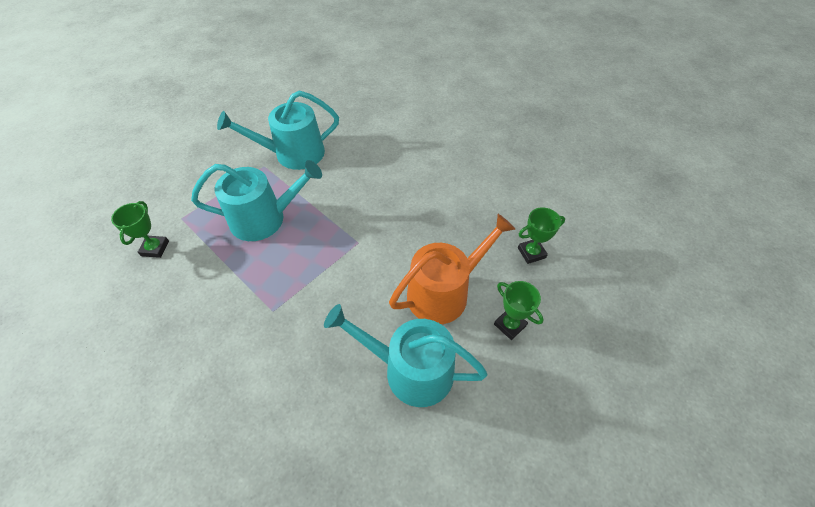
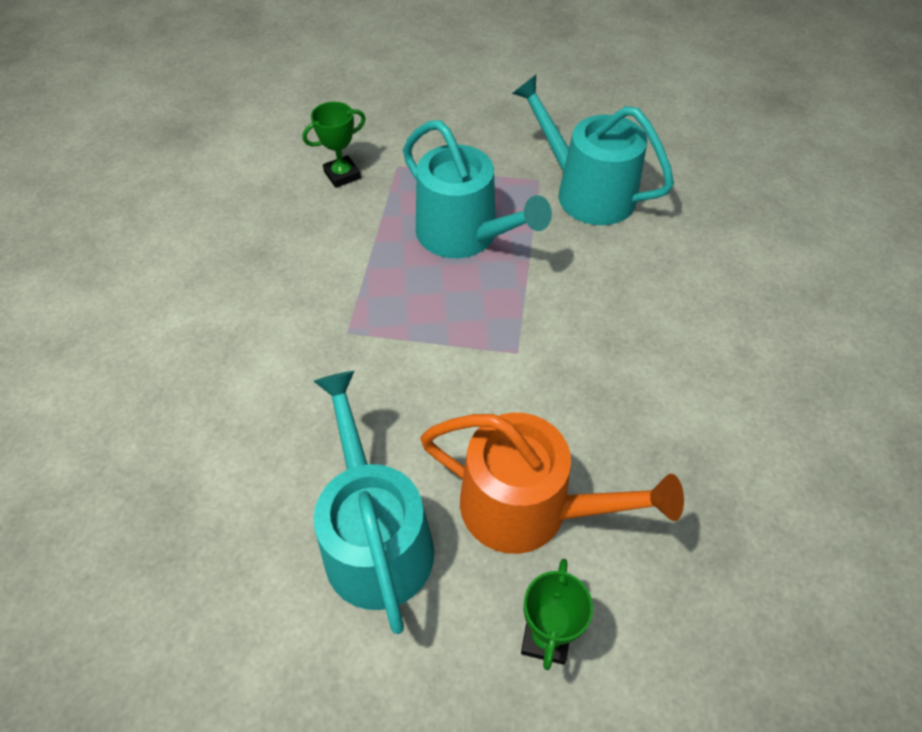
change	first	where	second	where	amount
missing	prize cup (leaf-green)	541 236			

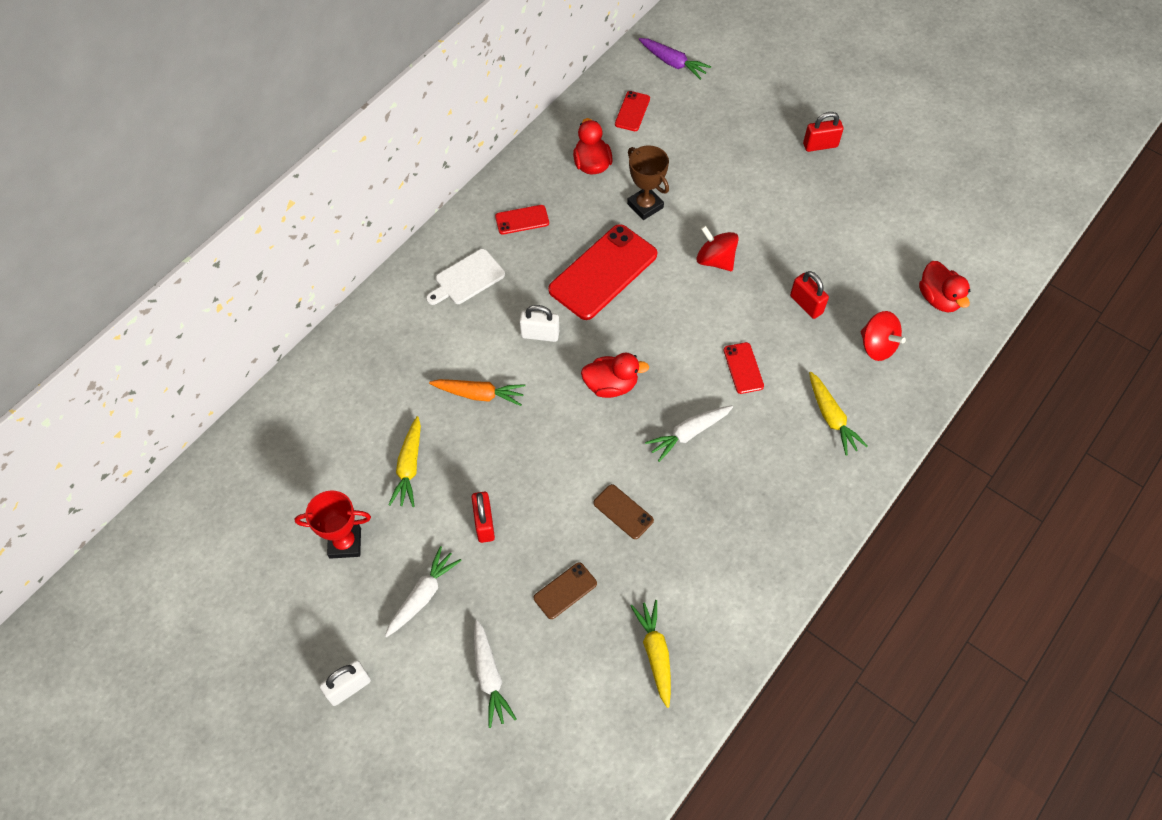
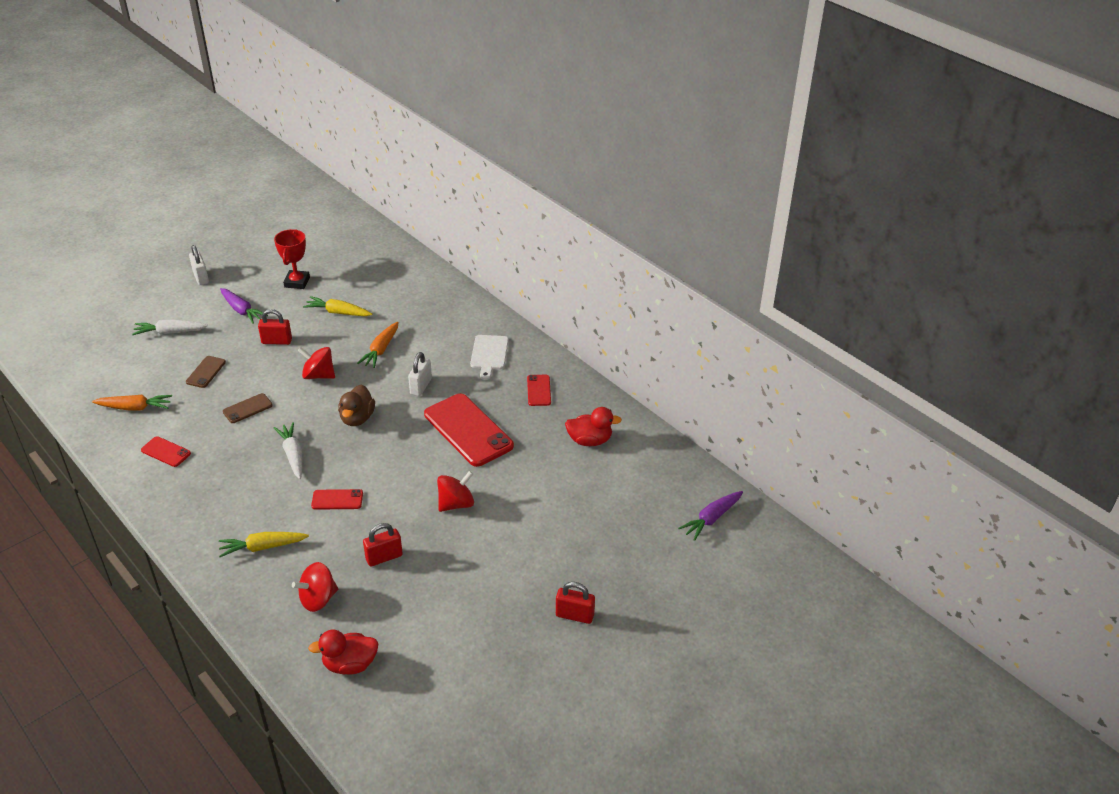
change	first	where	second	where	amount
colour	toy carrot (bright yellow)	651 654	toy carrot (bright orange)	132 403	
relocated	phone (red)	632 111		166 451	
spun	phone (russet)	565 590		206 372	45 degrees clockwise
colour	toy carrot (white)	423 592	toy carrot (royal purple)	244 306	
appeared			whirligig (red)	316 363	
colour	duck (red)	615 375	duck (russet)	356 405	
spun	cutting board (white)	465 277		489 357	150 degrees counterclockwise
spun	padlock (red)	823 132		575 603	75 degrees counterclockwise
missing	prize cup (russet)	648 182			

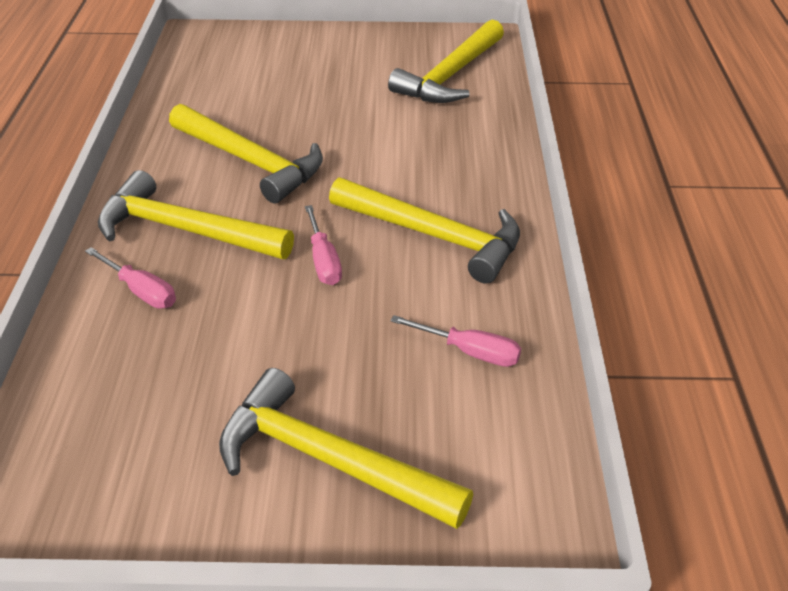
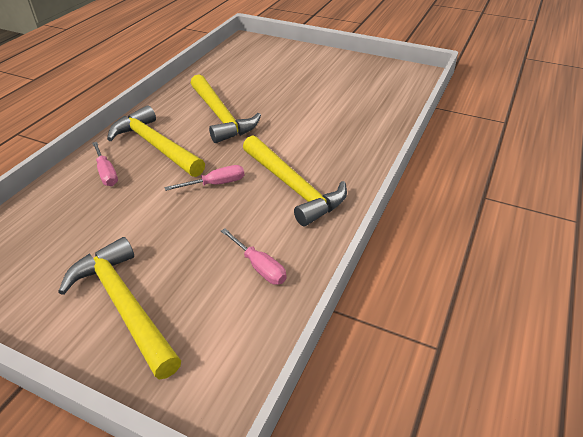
change	first	where	second	where	amount
spun	hand screwdriver (rose-pink)	323 245		204 178	120 degrees counterclockwise
missing	carpenter's hammer (bright yellow)	446 61			

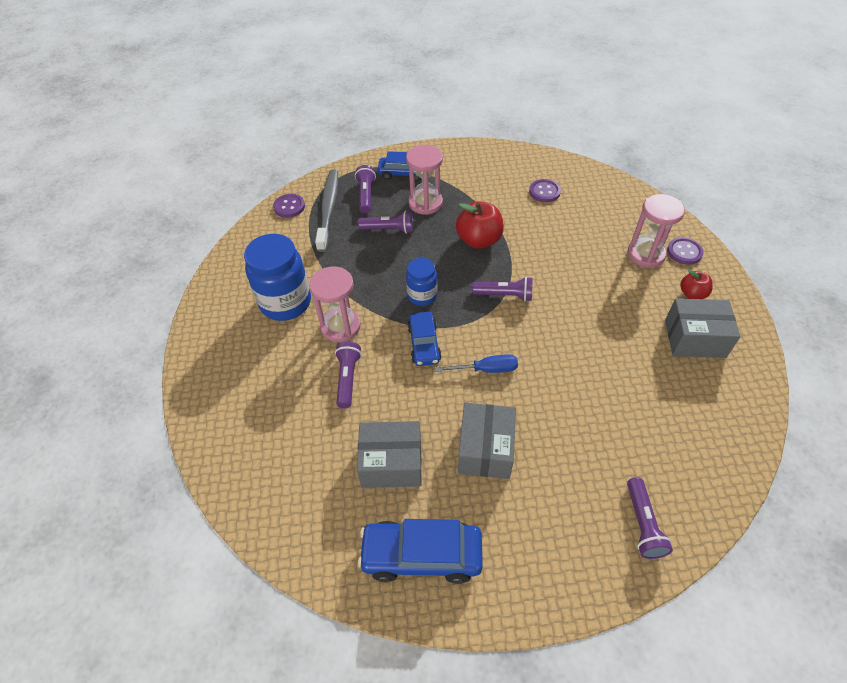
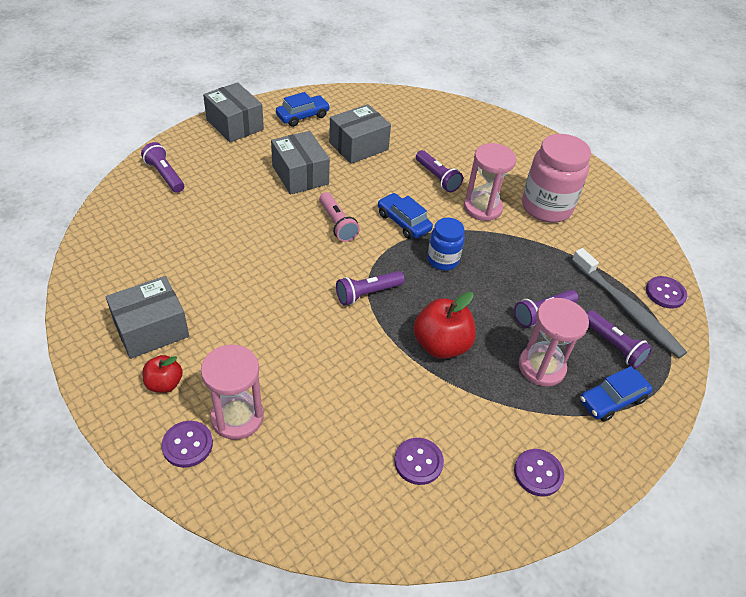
change	first	where	second	where	amount
appeared			package (grey)	233 112	
size	toy car (cobalt)	420 551		303 109	x0.65
exchanged	hand screwdriver (cobalt)	476 363	torch (rose-pink)	339 217	
appeared			sewing button (royal purple)	539 472	
colour	jam jar (cobalt)	277 277	jam jar (rose-pink)	556 178	

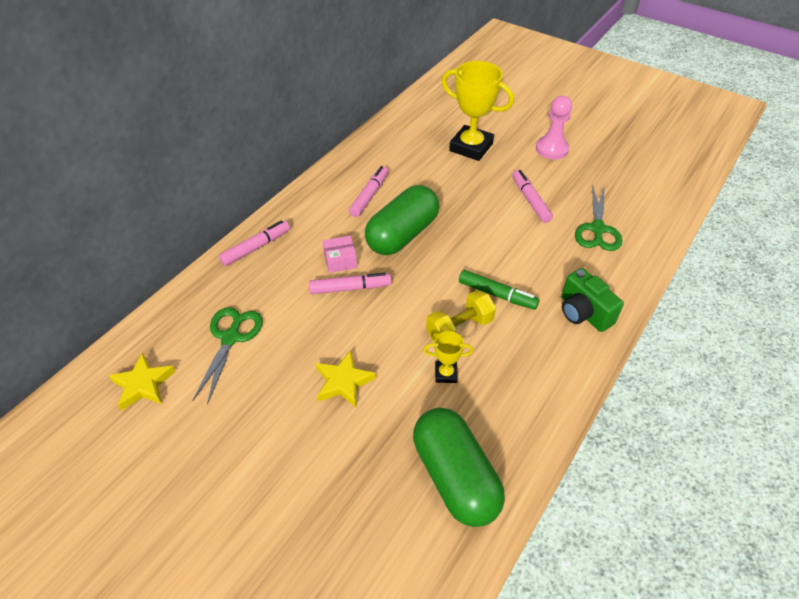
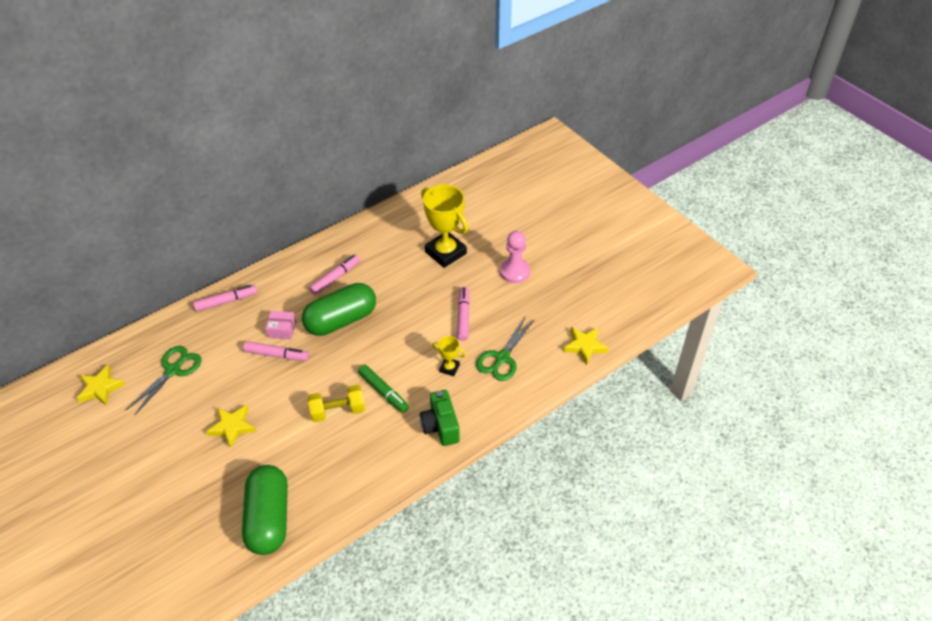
change	first	where	second	where	amount
relocated	prize cup (bright yellow)	448 357		449 356	
appeared			star (bright yellow)	586 346	

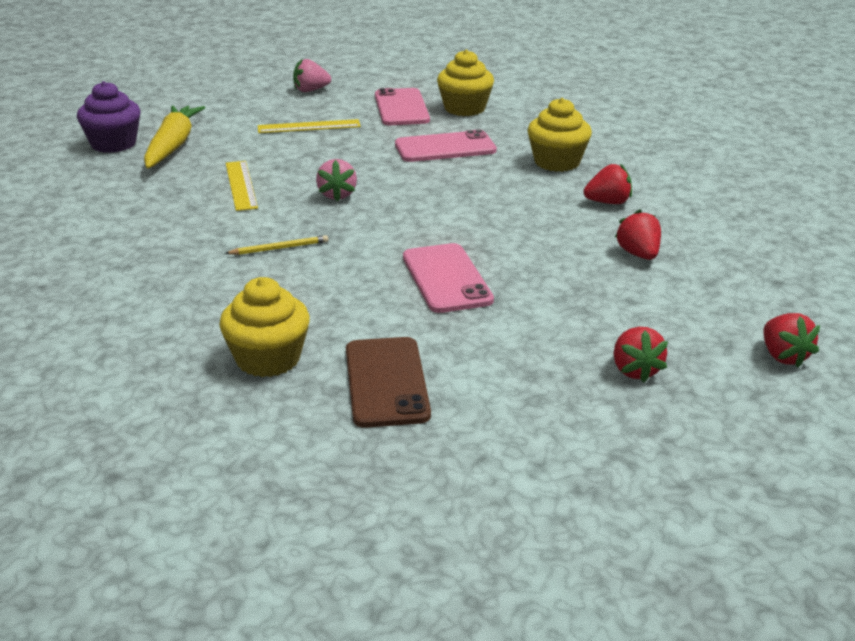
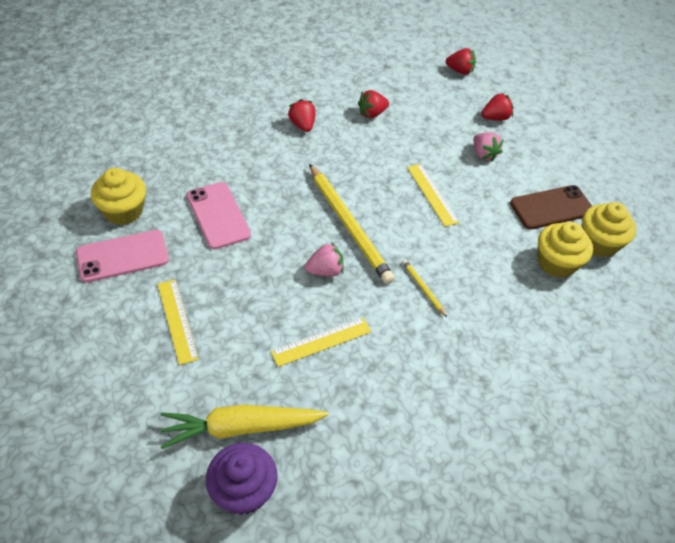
change	first	where	second	where	amount
appeared			wooden pencil (bright yellow)	352 224	
exchanged	phone (rose-pink)	448 278	measuring stick (bright yellow)	433 195	
spun	berry (red)	791 340		461 61	45 degrees clockwise
relocated	berry (rose-pink)	312 75		489 147	
relocated	fairy cake (bright yellow)	559 135		609 229	

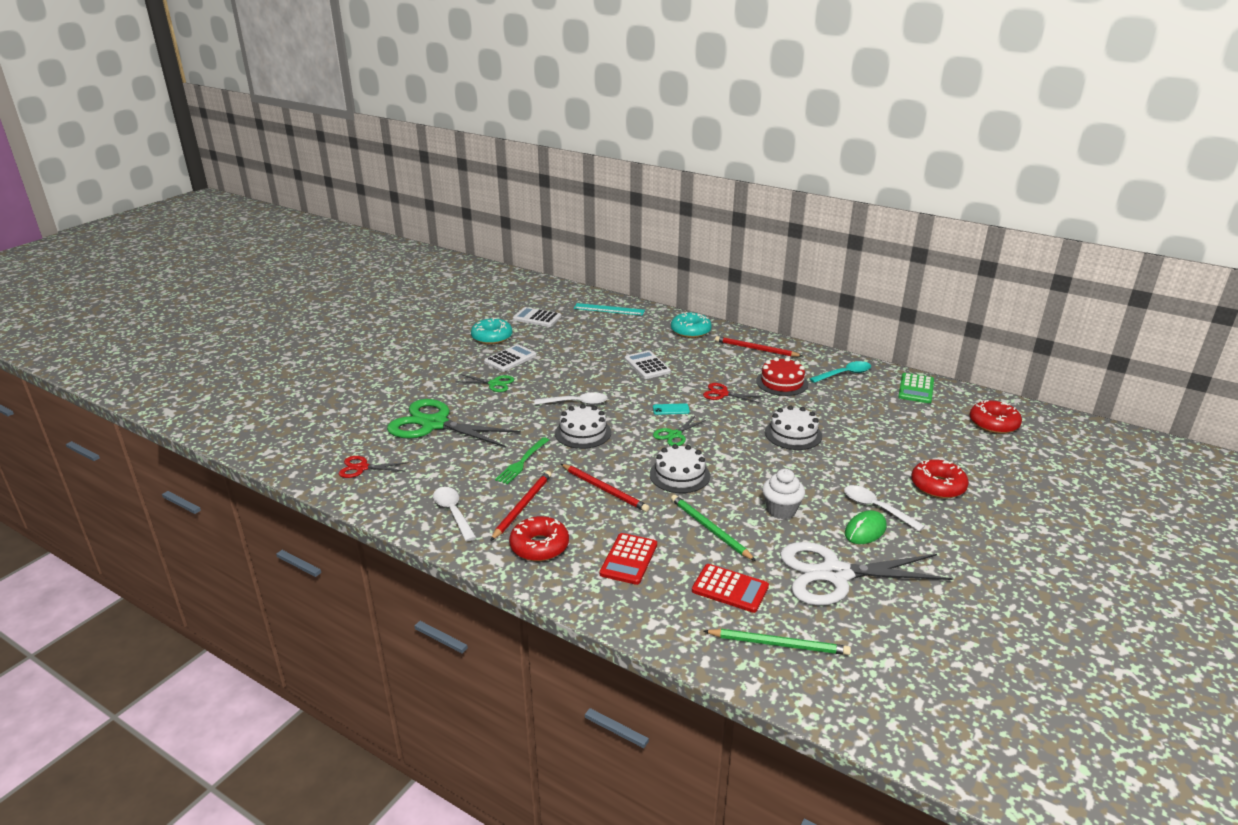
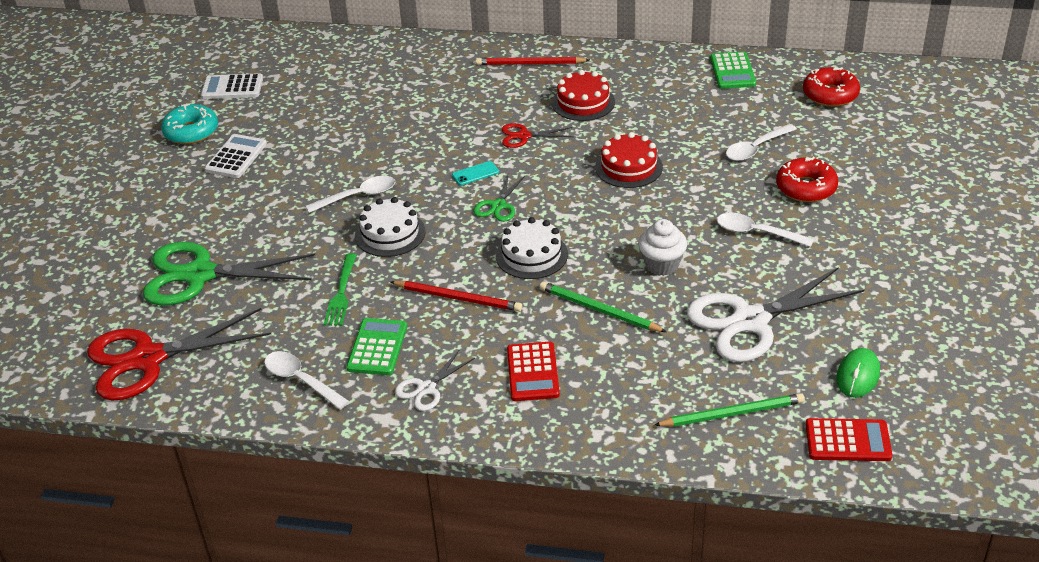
change	first	where	second	where	amount
size	shears (red)	374 467		179 354	x2.09
exchanged	wooden pencil (red)	521 506	pocket calculator (leaf-green)	376 346	
exchanged	glazed donut (red)	539 538	shears (white)	435 380	
colour	layer cake (white)	793 427	layer cake (red)	629 160	
appeared			teaspoon (white)	761 142	
relocated	pocket calculator (red)	730 588		849 439	
relocated	mouse (leaf-green)	866 527		858 373	
missing	shears (leaf-green)	484 383			
missing	measuring stick (aqua)	609 309			
missing	pocket calculator (white)	648 365			
missing	glazed donut (aqua)	691 325			
missing	teaspoon (aqua)	840 372			

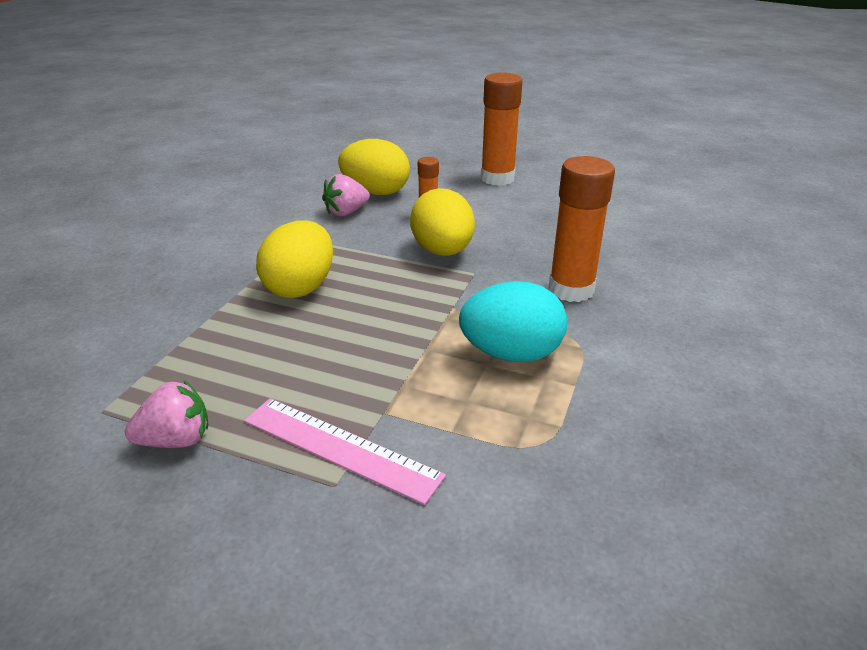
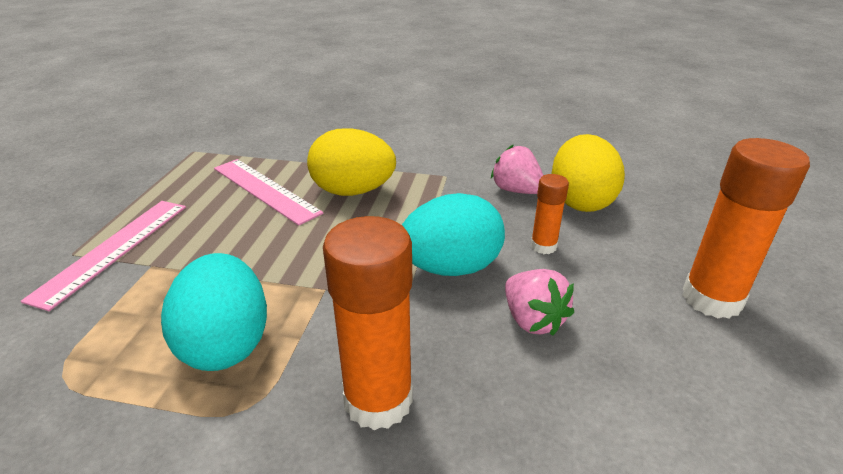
change	first	where	second	where	amount
appeared			measuring stick (rose-pink)	268 192	
colour	egg (bright yellow)	442 222	egg (aqua)	453 234	
relocated	berry (rose-pink)	167 414		539 302	

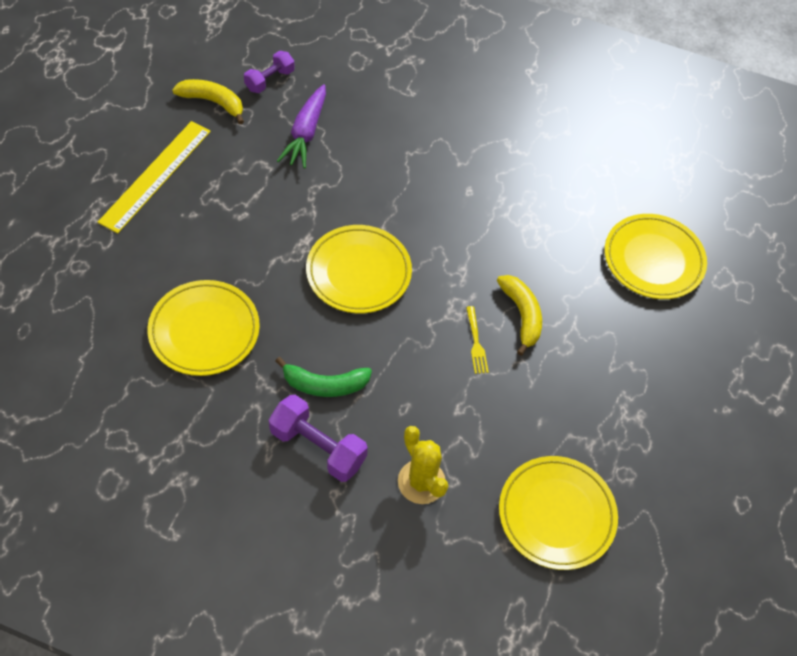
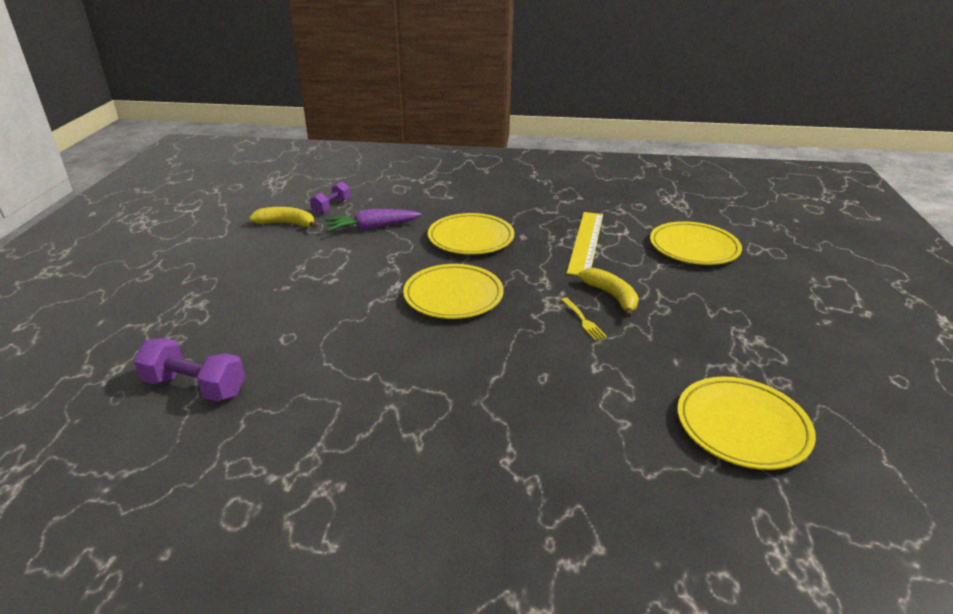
change	first	where	second	where	amount
relocated	hand weight (royal purple)	318 438		189 370	
spun	toy carrot (royal purple)	301 126		373 220	75 degrees clockwise
relocated	flat dish (bright yellow)	204 328		471 234	
relocated	measuring stick (bright yellow)	154 177		585 244	
missing	banana fruit (leaf-green)	324 377			
missing	saguaro cactus (bright yellow)	423 465			

